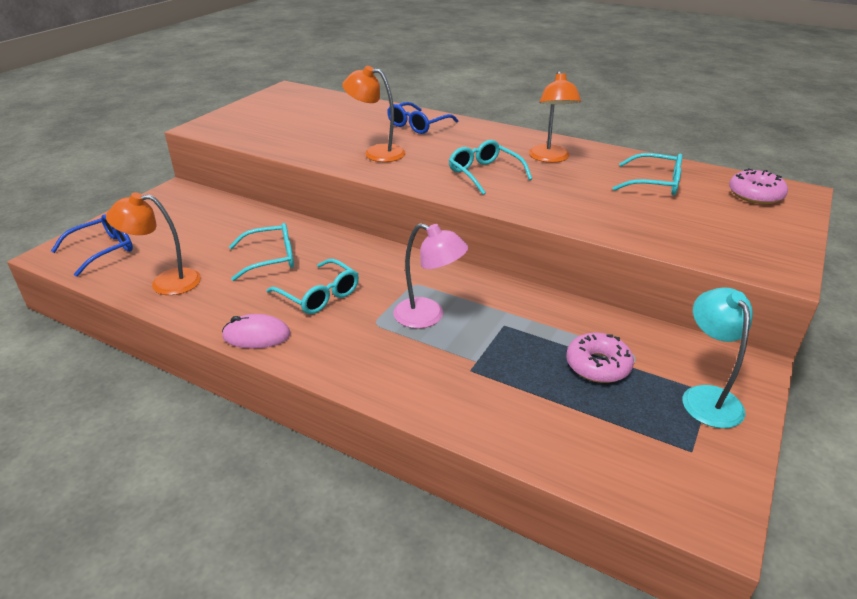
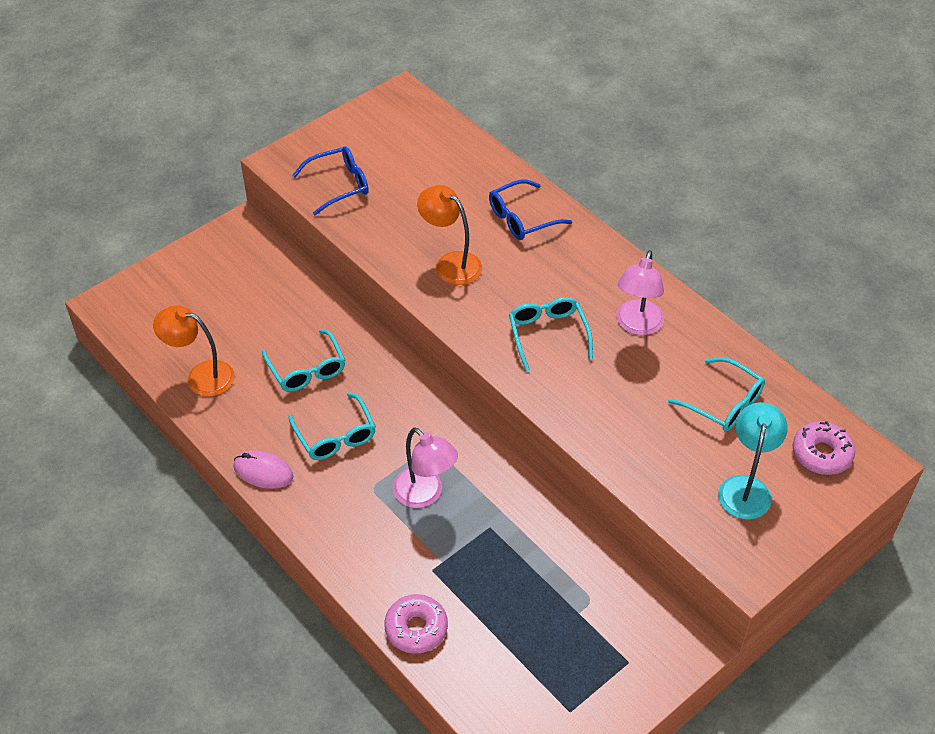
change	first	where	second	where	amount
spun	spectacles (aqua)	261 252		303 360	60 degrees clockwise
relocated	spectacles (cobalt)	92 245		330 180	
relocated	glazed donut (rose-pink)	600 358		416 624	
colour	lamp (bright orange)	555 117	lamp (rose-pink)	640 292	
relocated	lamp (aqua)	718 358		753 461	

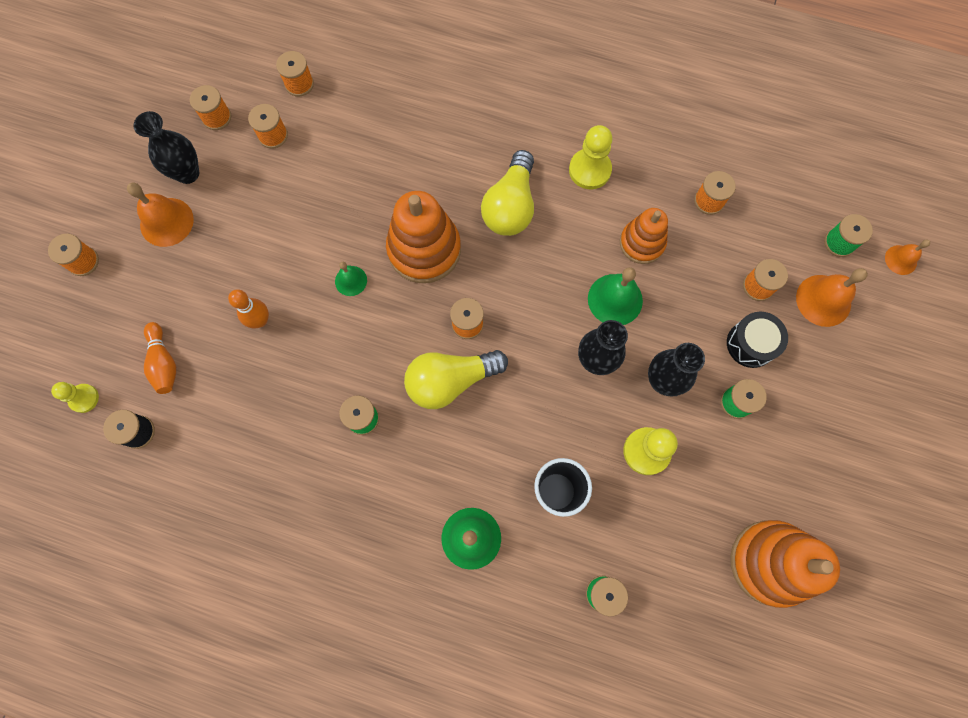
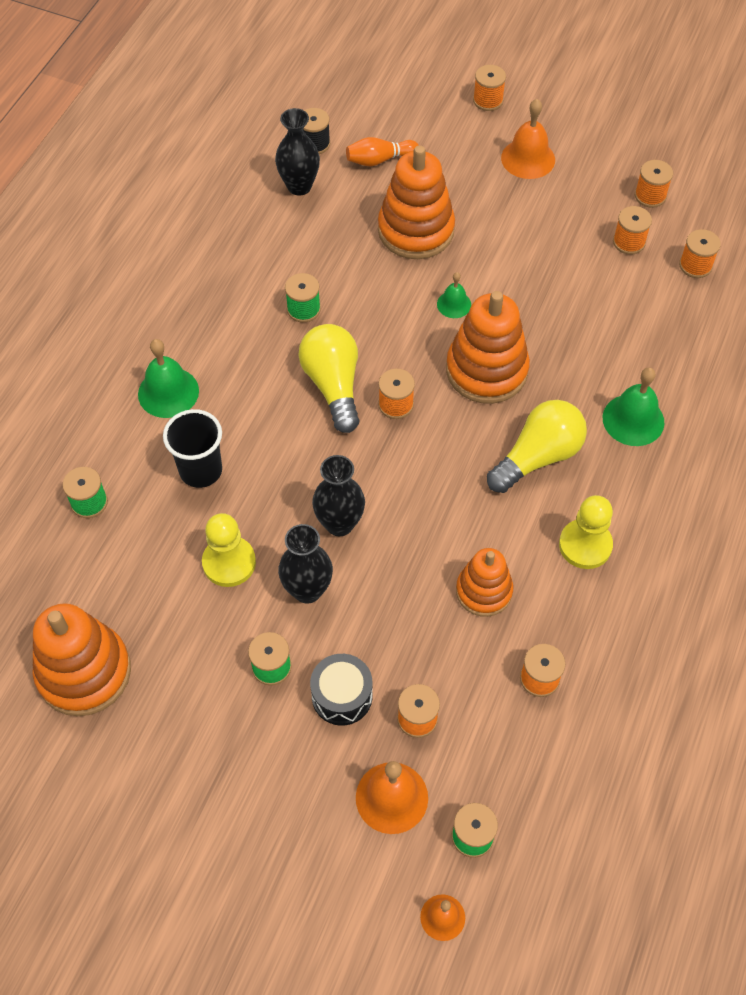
change	first	where	second	where	amount
relocated	flower vase (jet-black)	166 147		297 152	
exchanged	bowling pin (bright orange)	248 308	stacking toy (bright orange)	416 202	
spun	light bulb (bright yellow)	507 193		537 446	120 degrees clockwise
relocated	bell (leaf-green)	615 296		633 406	
missing	game pawn (bright yellow)	75 397			

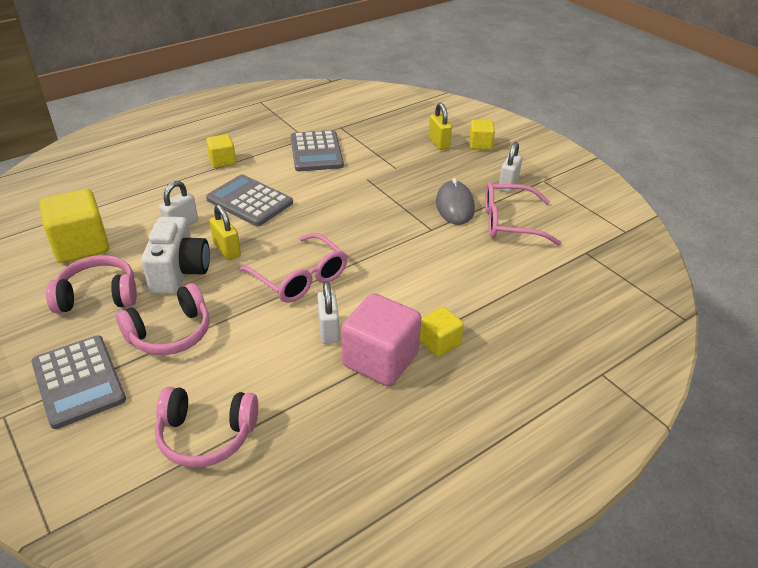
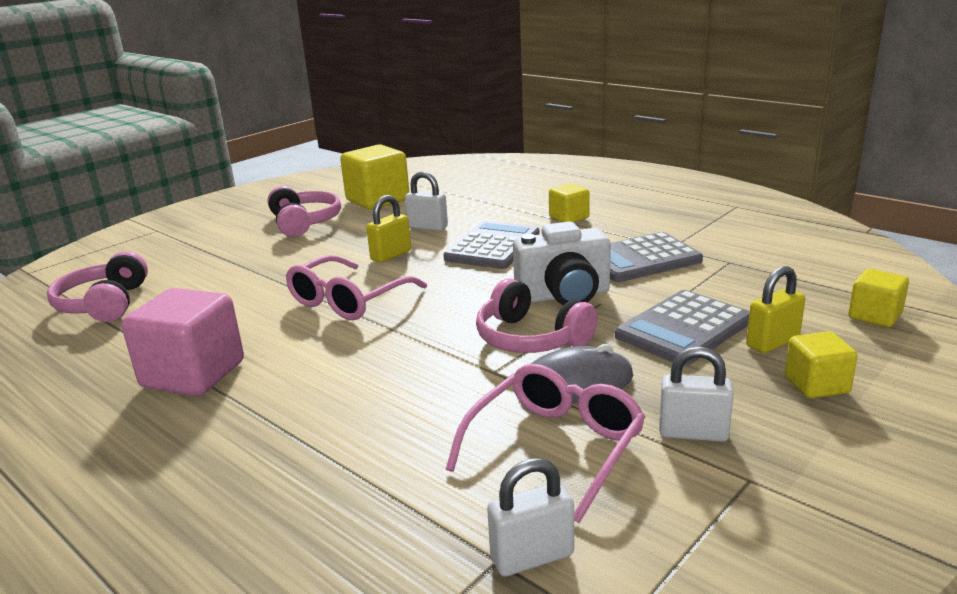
change	first	where	second	where	amount
spun	spectacles (rose-pink)	523 213		545 443	45 degrees clockwise
relocated	over-ear headphones (rose-pink)	163 319		537 315	
relocated	padlock (white)	328 312		530 517	
relocated	camera (white)	175 255		562 263	
relocated	pocket calculator (grey)	78 382		682 328	
relocated	cube (bright yellow)	442 332		878 298	

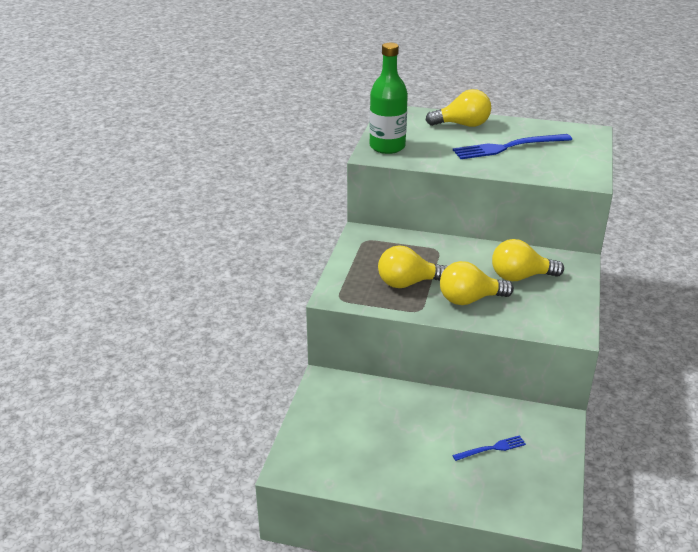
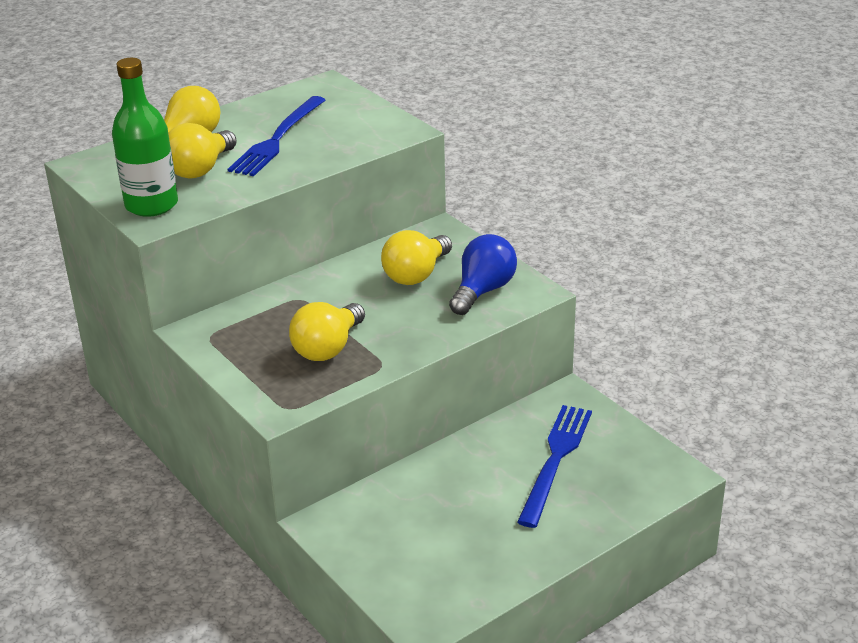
change	first	where	second	where	amount
relocated	light bulb (bright yellow)	477 283		202 151	
appeared			light bulb (cobalt)	483 274	
size	dinner fork (cobalt)	489 448		554 466	x1.97

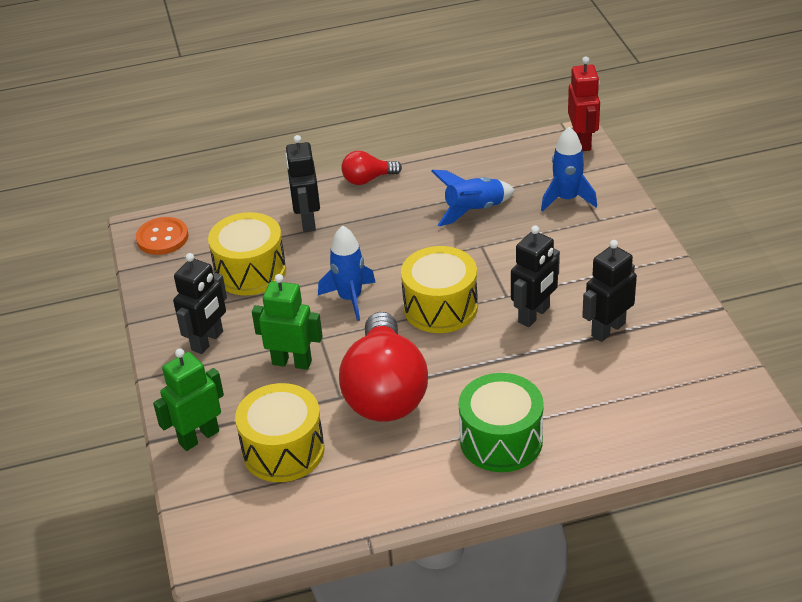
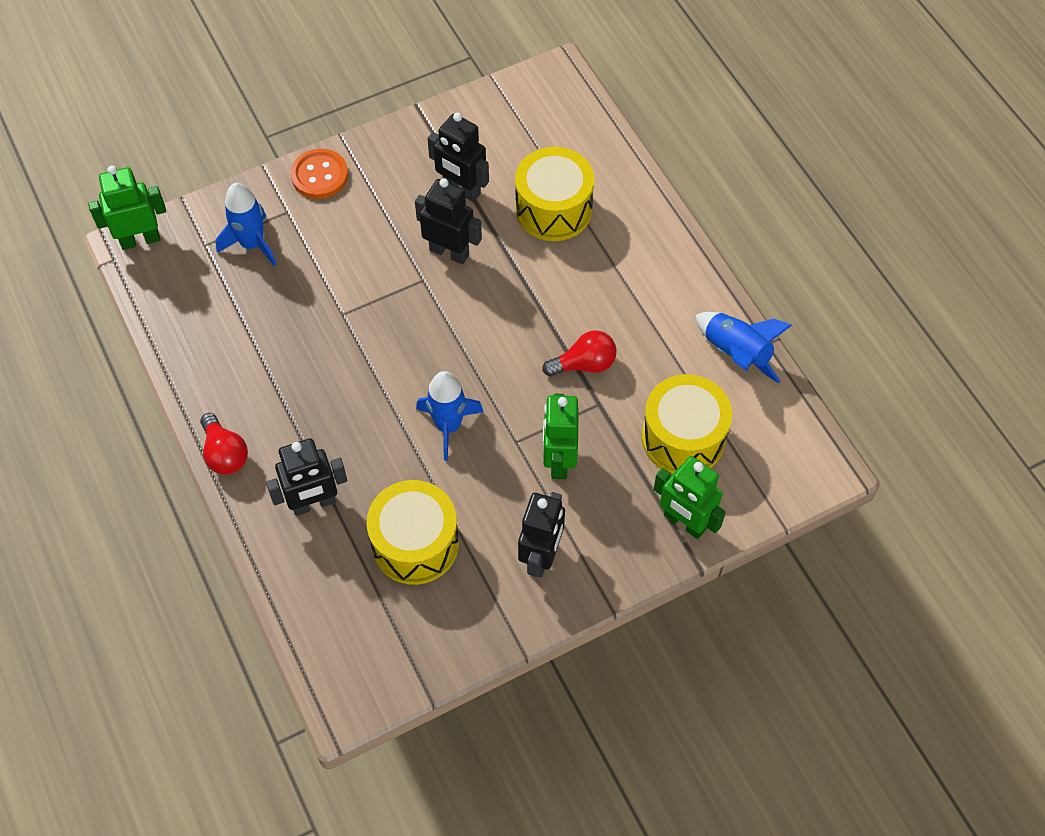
change	first	where	second	where	amount
colour	robot (red)	584 103	robot (leaf-green)	127 207	
relocated	sewing button (bright orange)	162 236		319 174	
relocated	snare drum (bright yellow)	439 289		554 194	
spun	robot (jet-black)	200 303		541 534	90 degrees clockwise
size	light bulb (red)	383 367		579 353	x0.47
relocated	spaceship (cobalt)	473 198		743 347	
missing	snare drum (leaf-green)	501 422			

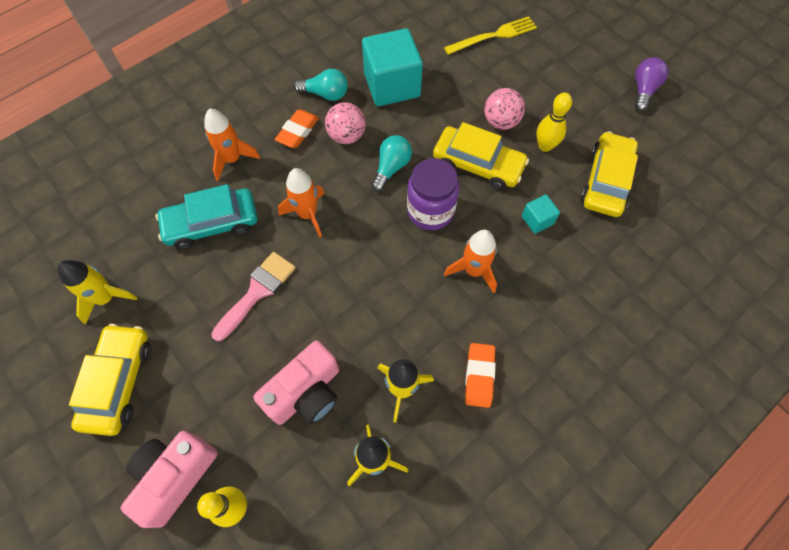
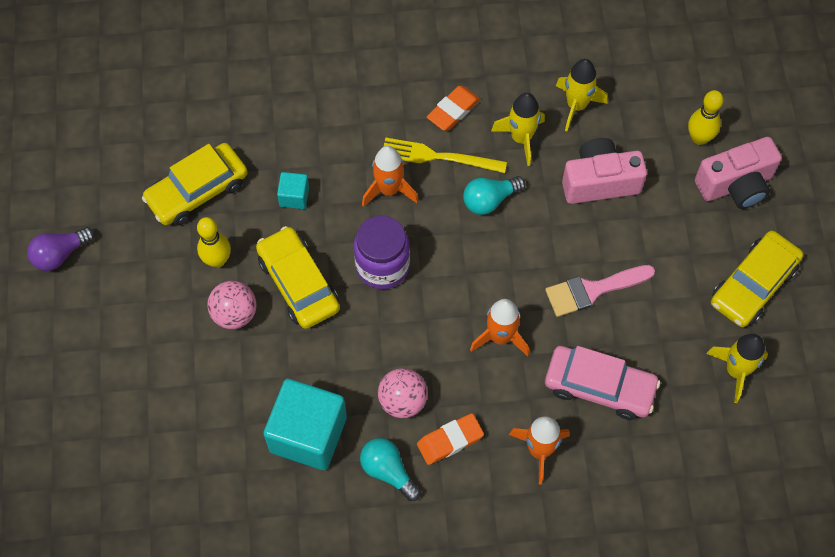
change	first	where	second	where	amount
relocated	dinner fork (bright yellow)	490 35		445 155	
relocated	light bulb (aqua)	392 163		494 195	
colour	toy car (aqua)	206 216	toy car (rose-pink)	602 383	

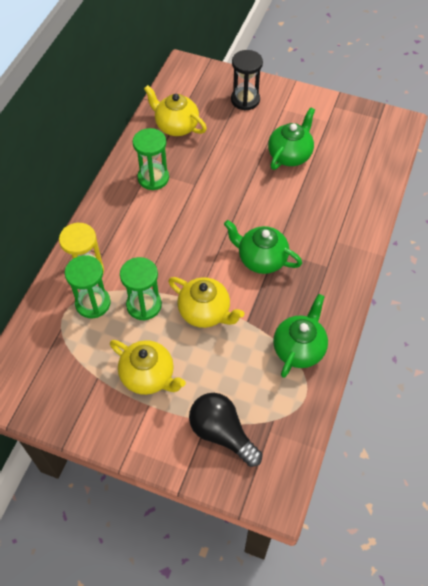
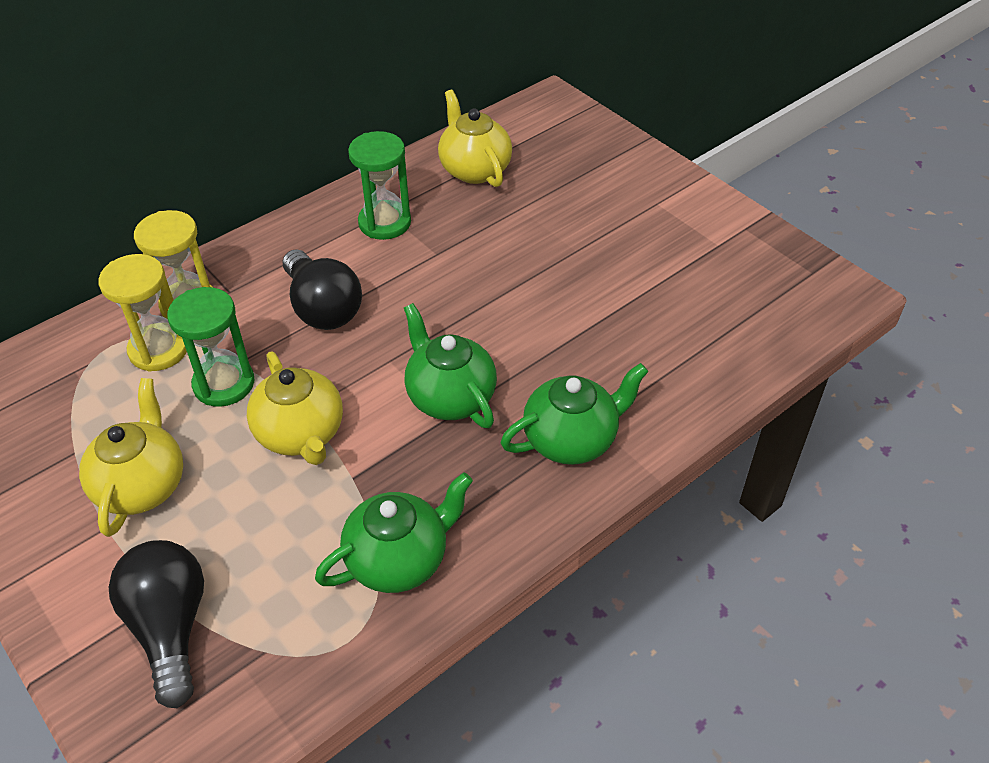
change	first	where	second	where	amount
spun	teapot (bright yellow)	148 367		131 457	150 degrees counterclockwise
colour	hourglass (leaf-green)	88 286	hourglass (bright yellow)	142 313	
appeared			light bulb (jet-black)	322 289	
relocated	teapot (leaf-green)	291 138		575 414	
missing	hourglass (jet-black)	247 80			

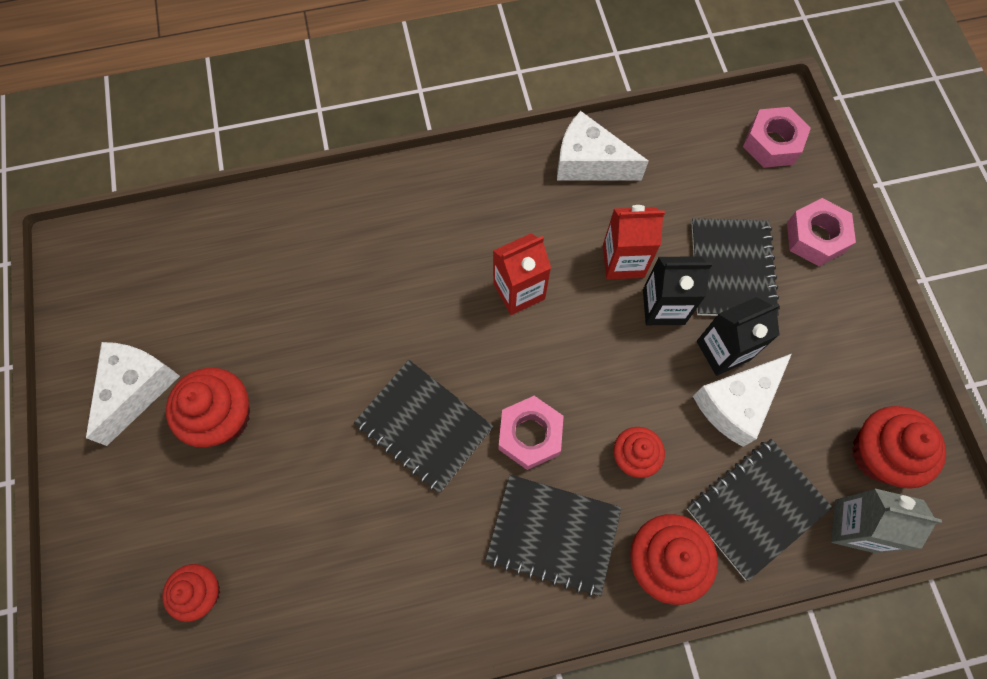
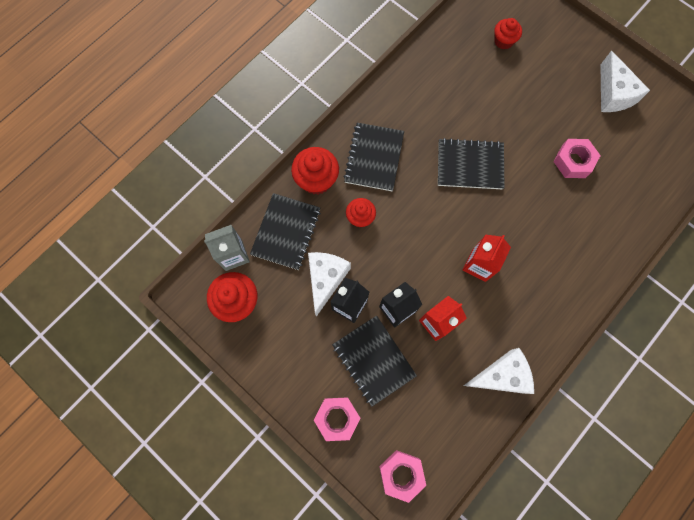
change	first	where	second	where	amount
spun	exercise book (jet-black)	553 536		373 157	60 degrees counterclockwise
relocated	nut (rose-pink)	531 433		577 158	
missing	fairy cake (red)	208 407			

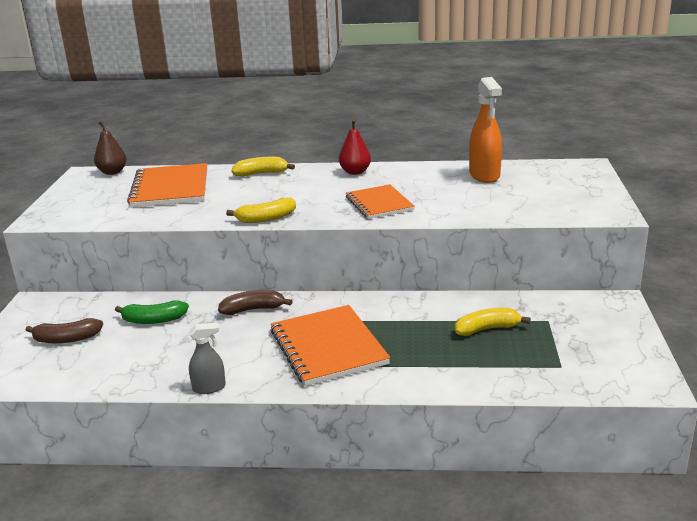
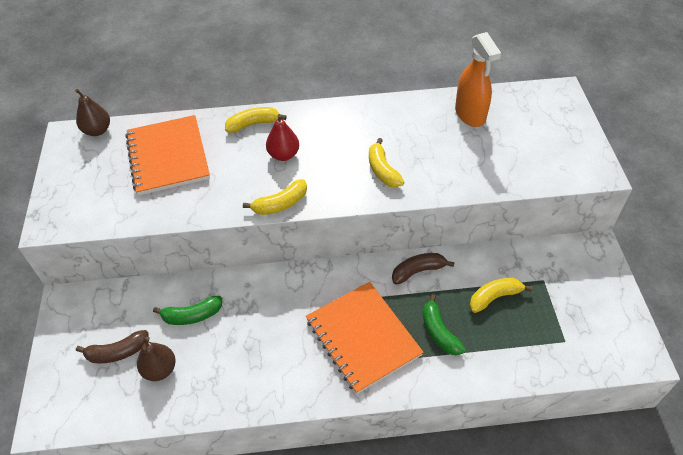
change	first	where	second	where	amount
appeared			toy pear (russet)	156 359	
relocated	toy pear (red)	355 147		282 137	
exchanged	exercise book (bright orange)	380 202	banana fruit (bright yellow)	386 163	
relocated	banana fruit (russet)	255 302		423 269	
appeared			banana fruit (leaf-green)	444 324	
missing	sprayer (grey)	207 358			

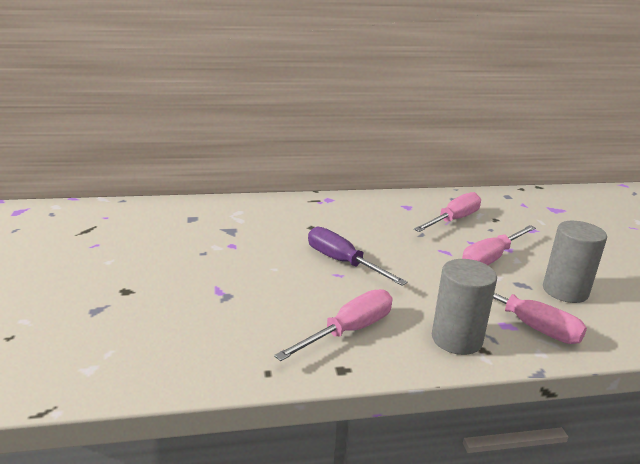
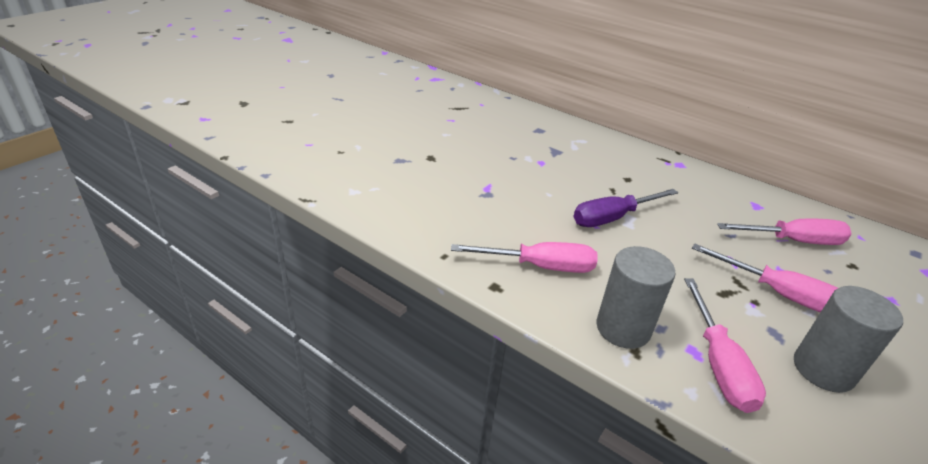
change	first	where	second	where	amount
spun	hand screwdriver (royal purple)	357 256		626 208	120 degrees counterclockwise
spun	hand screwdriver (rose-pink)	499 245		765 277	150 degrees counterclockwise

